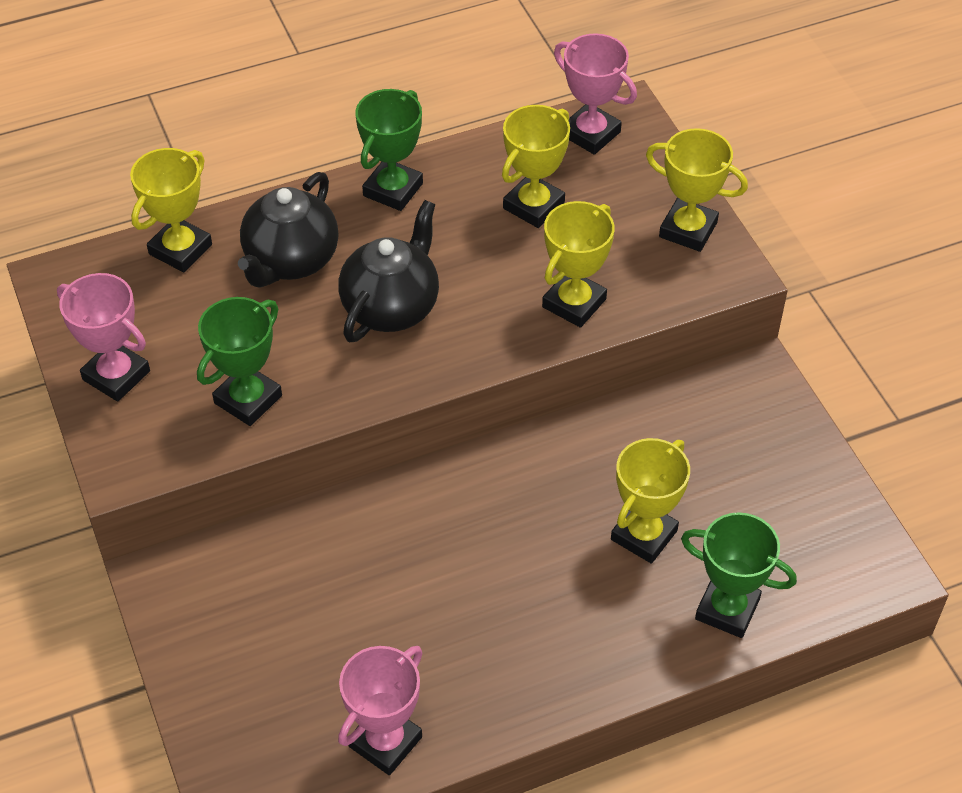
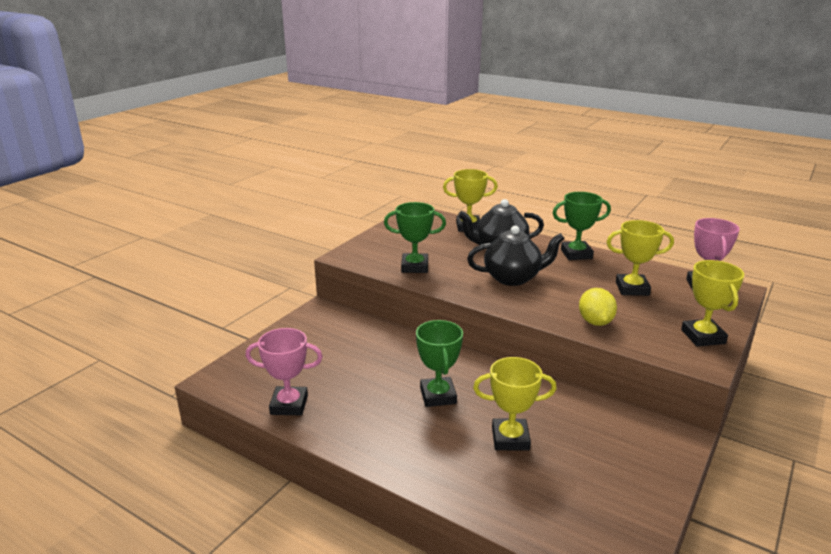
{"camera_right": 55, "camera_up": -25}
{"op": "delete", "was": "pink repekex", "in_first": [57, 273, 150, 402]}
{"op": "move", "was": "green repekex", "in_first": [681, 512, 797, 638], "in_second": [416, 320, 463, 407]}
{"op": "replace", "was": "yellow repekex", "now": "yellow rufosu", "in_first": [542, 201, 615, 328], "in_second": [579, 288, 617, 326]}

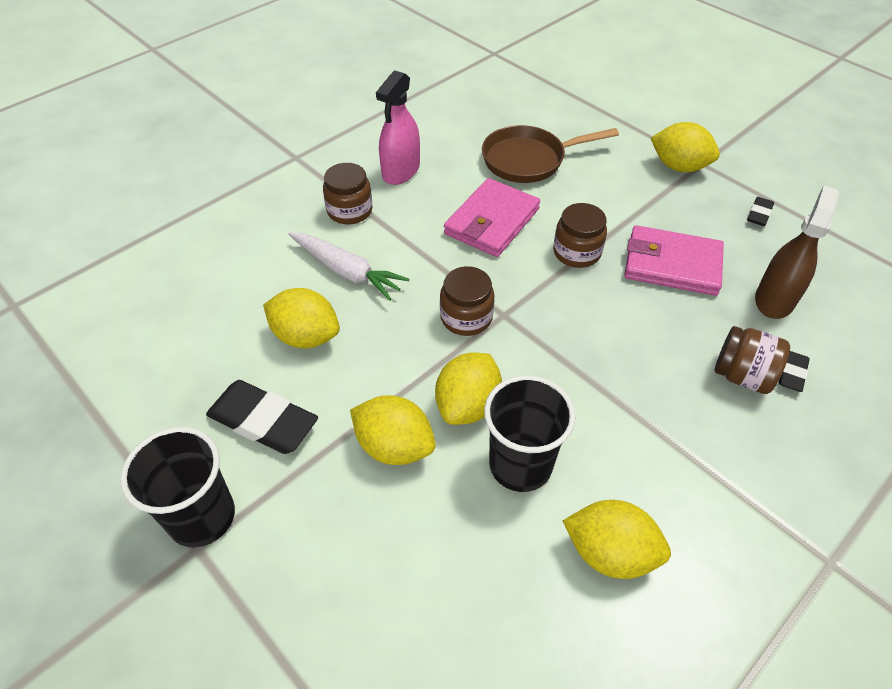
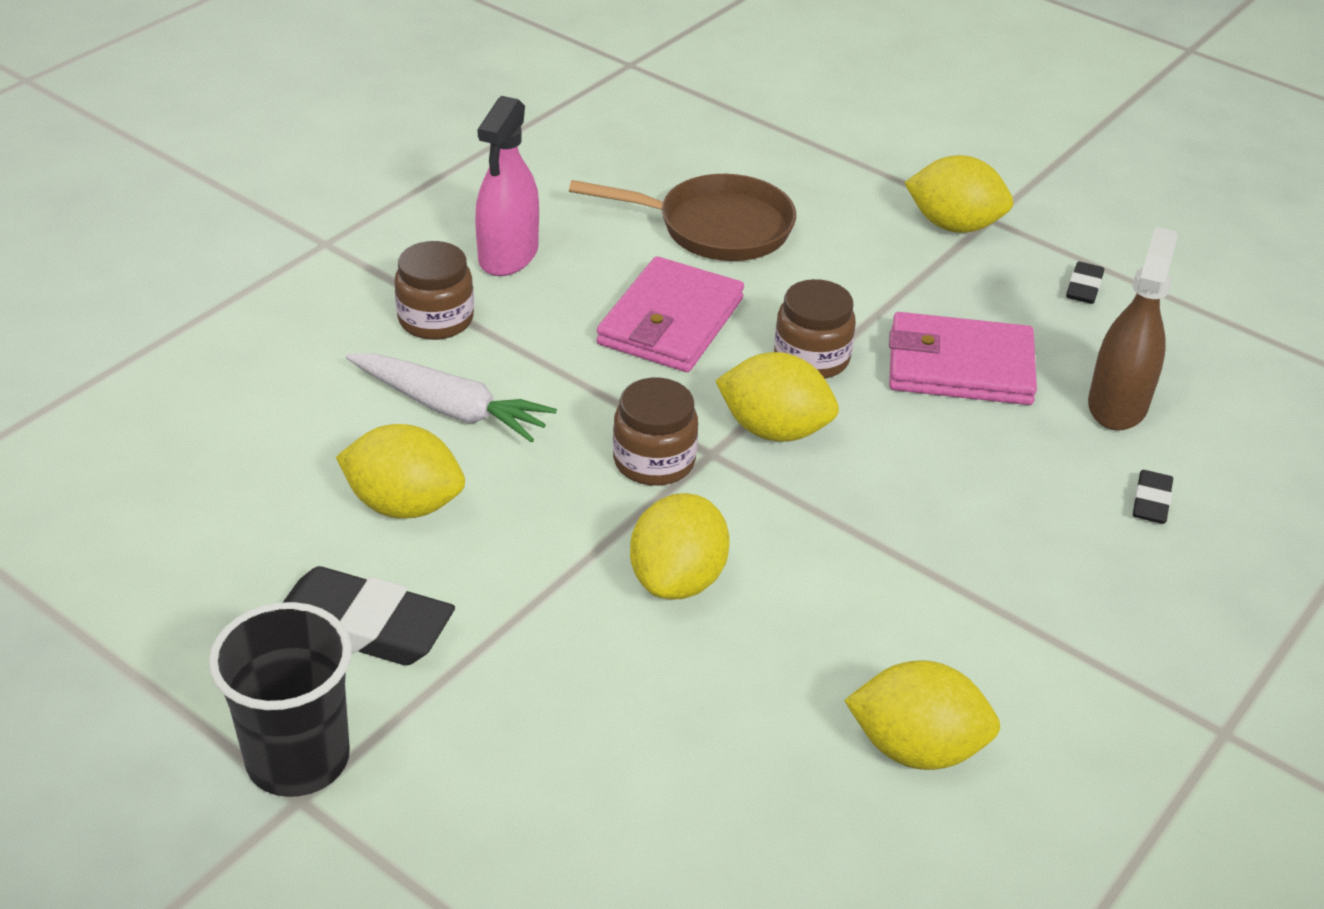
{"camera_right": -10, "camera_up": -10}
{"op": "delete", "was": "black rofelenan", "in_first": [484, 375, 576, 492]}
{"op": "delete", "was": "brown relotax", "in_first": [715, 326, 790, 394]}
{"op": "move", "was": "yellow rufosu", "in_first": [350, 395, 436, 465], "in_second": [715, 352, 839, 442]}
{"op": "rotate", "was": "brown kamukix", "in_first": [482, 125, 619, 183], "in_second": [569, 174, 796, 261], "clockwise": -150}

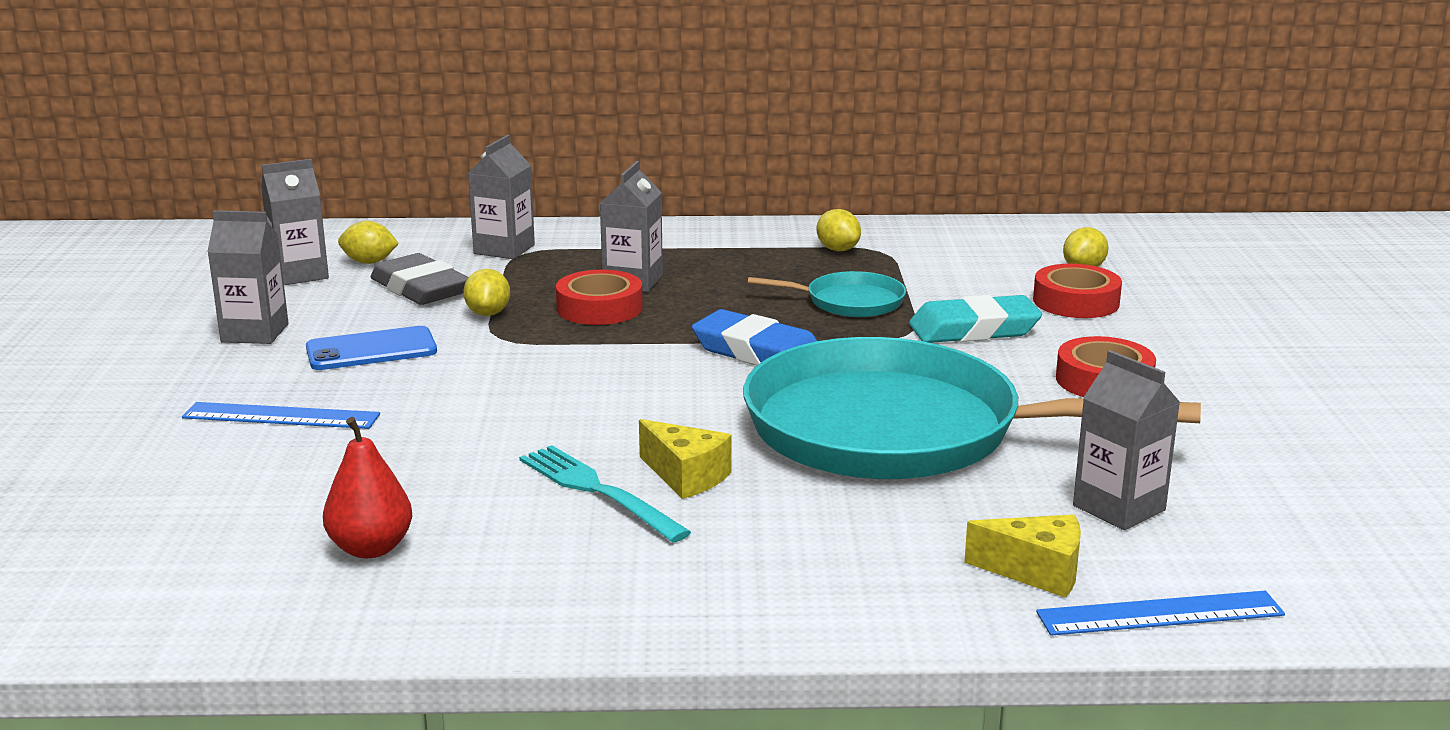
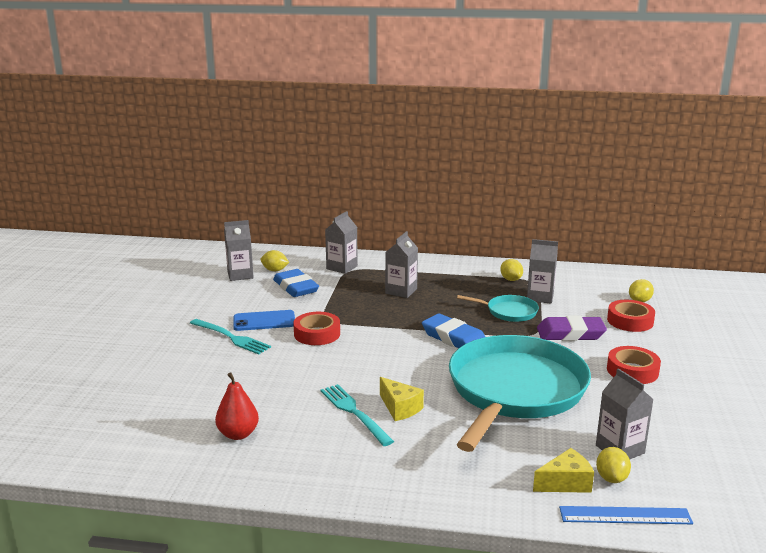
{"camera_right": 10, "camera_up": 0}
{"op": "delete", "was": "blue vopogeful", "in_first": [182, 402, 380, 429]}
{"op": "insert", "now": "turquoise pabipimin", "in_second": [190, 319, 271, 355]}
{"op": "move", "was": "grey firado", "in_first": [207, 210, 289, 344], "in_second": [527, 239, 558, 304]}
{"op": "move", "was": "yellow rufosu", "in_first": [463, 269, 510, 316], "in_second": [596, 447, 631, 483]}
{"op": "move", "was": "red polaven", "in_first": [556, 270, 643, 325], "in_second": [293, 312, 340, 345]}
{"op": "recolor", "was": "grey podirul", "now": "blue podirul", "in_first": [371, 253, 469, 305], "in_second": [273, 269, 319, 297]}
{"op": "recolor", "was": "turquoise podirul", "now": "purple podirul", "in_first": [909, 295, 1042, 343], "in_second": [537, 316, 607, 341]}
{"op": "rotate", "was": "turquoise kamukix", "in_first": [743, 337, 1201, 479], "in_second": [449, 335, 591, 452], "clockwise": 90}
{"op": "rotate", "was": "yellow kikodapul", "in_first": [964, 515, 1081, 598], "in_second": [533, 448, 594, 493], "clockwise": -45}

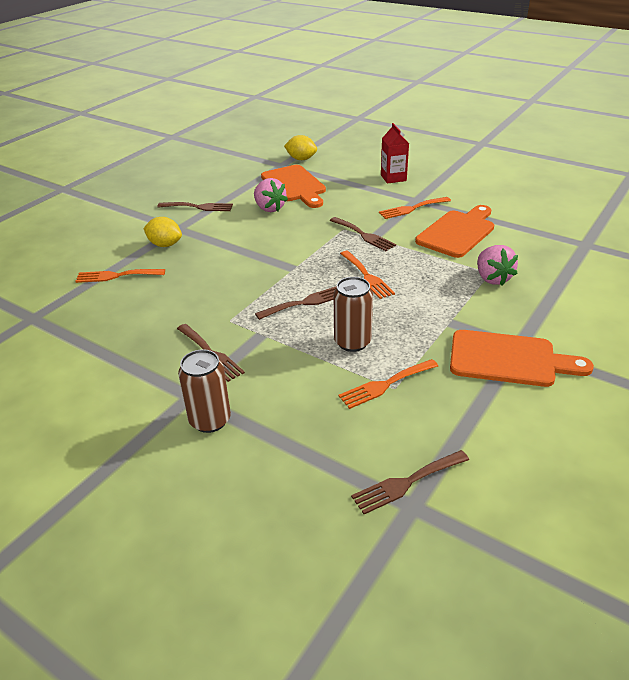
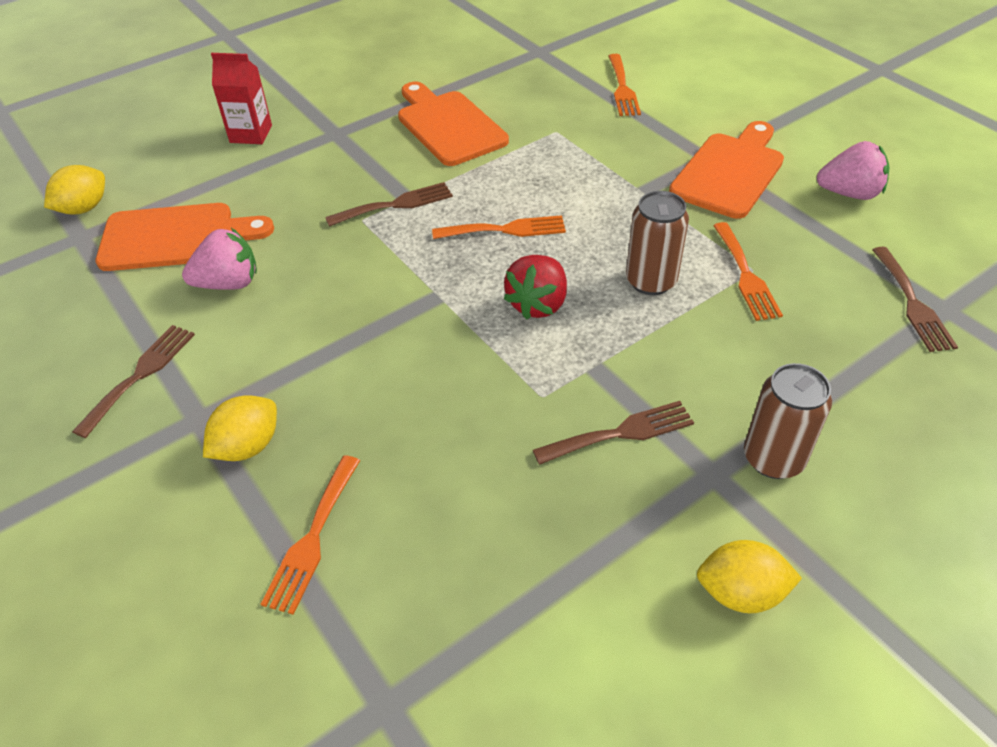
{"camera_right": -70, "camera_up": 10}
{"op": "insert", "now": "yellow rufosu", "in_second": [697, 540, 802, 613]}
{"op": "move", "was": "orange pabipimin", "in_first": [379, 197, 451, 219], "in_second": [608, 54, 641, 116]}
{"op": "move", "was": "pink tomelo", "in_first": [477, 245, 518, 286], "in_second": [817, 141, 889, 200]}
{"op": "replace", "was": "brown pabipimin", "now": "red tomelo", "in_first": [255, 286, 337, 320], "in_second": [503, 255, 567, 320]}

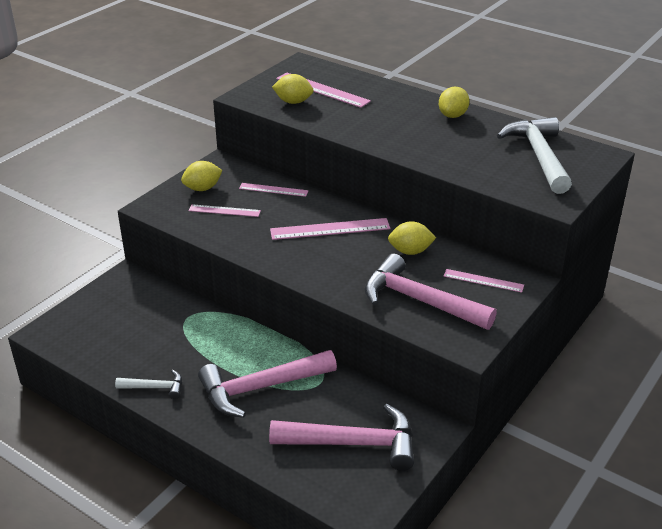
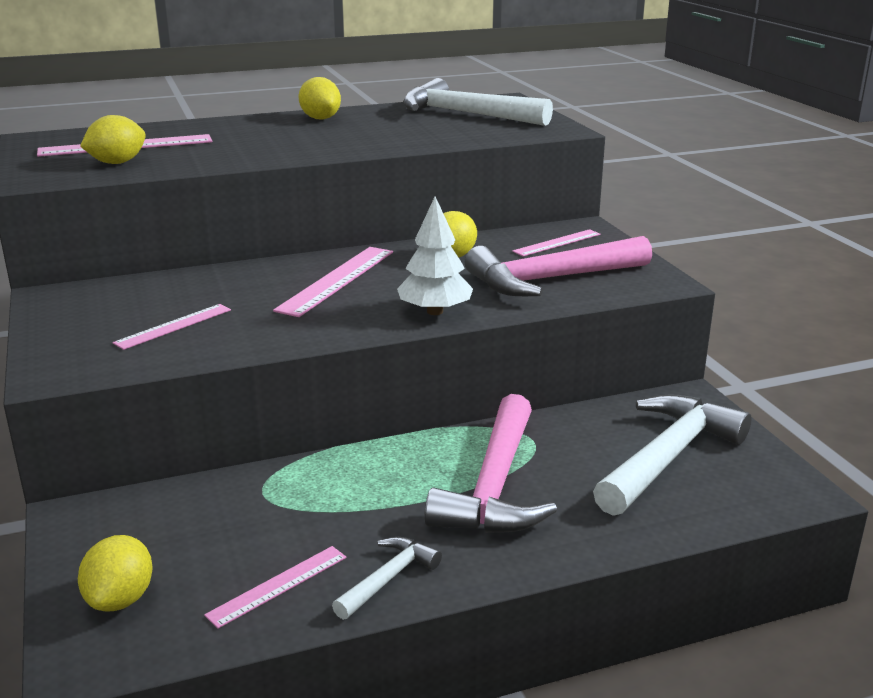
{"camera_right": -55, "camera_up": -10}
{"op": "insert", "now": "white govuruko", "in_second": [397, 196, 473, 315]}
{"op": "move", "was": "yellow rufosu", "in_first": [181, 161, 223, 191], "in_second": [78, 535, 152, 611]}
{"op": "move", "was": "pink vopogeful", "in_first": [239, 183, 309, 197], "in_second": [204, 546, 347, 629]}
{"op": "recolor", "was": "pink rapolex", "now": "white rapolex", "in_first": [269, 404, 414, 471], "in_second": [593, 394, 751, 516]}

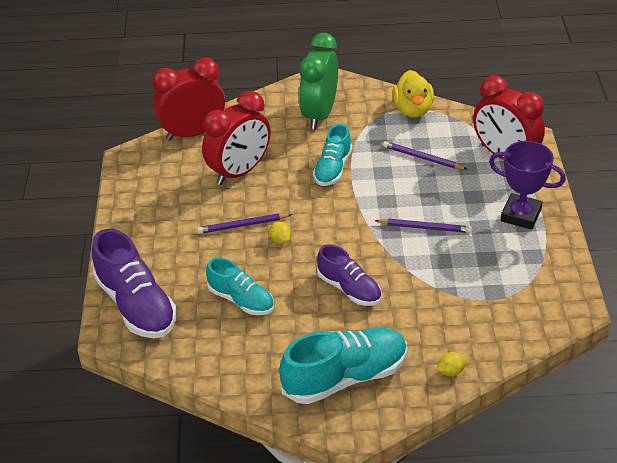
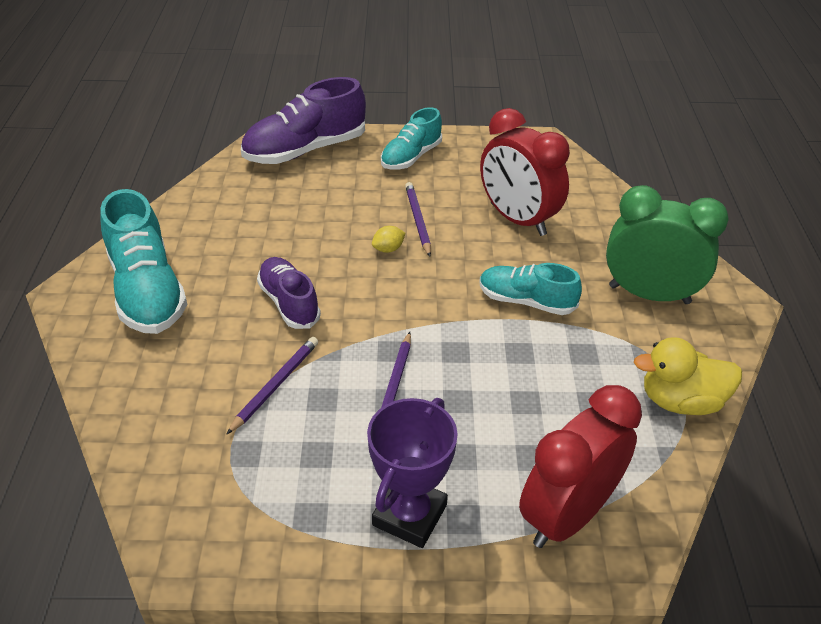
{"camera_right": 90, "camera_up": 0}
{"op": "delete", "was": "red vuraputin", "in_first": [152, 58, 225, 141]}
{"op": "delete", "was": "yellow rufosu", "in_first": [436, 352, 467, 376]}
{"op": "move", "was": "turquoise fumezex", "in_first": [206, 258, 274, 315], "in_second": [381, 107, 442, 169]}
{"op": "move", "was": "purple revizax", "in_first": [383, 141, 467, 169], "in_second": [226, 337, 318, 435]}
{"op": "rotate", "was": "purple fumezex", "in_first": [317, 245, 381, 306], "in_second": [257, 257, 321, 329], "clockwise": 105}

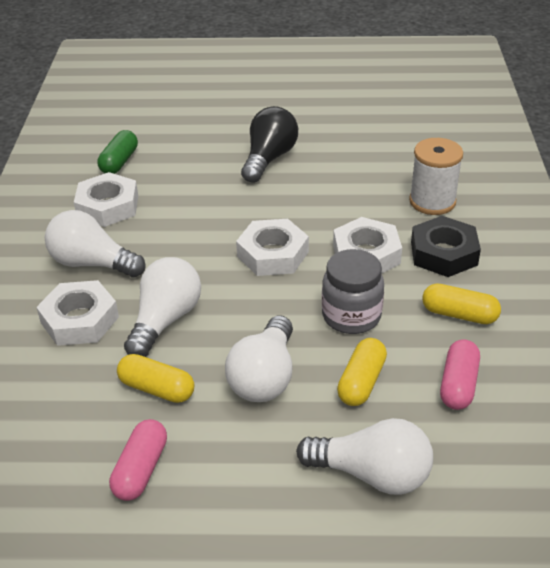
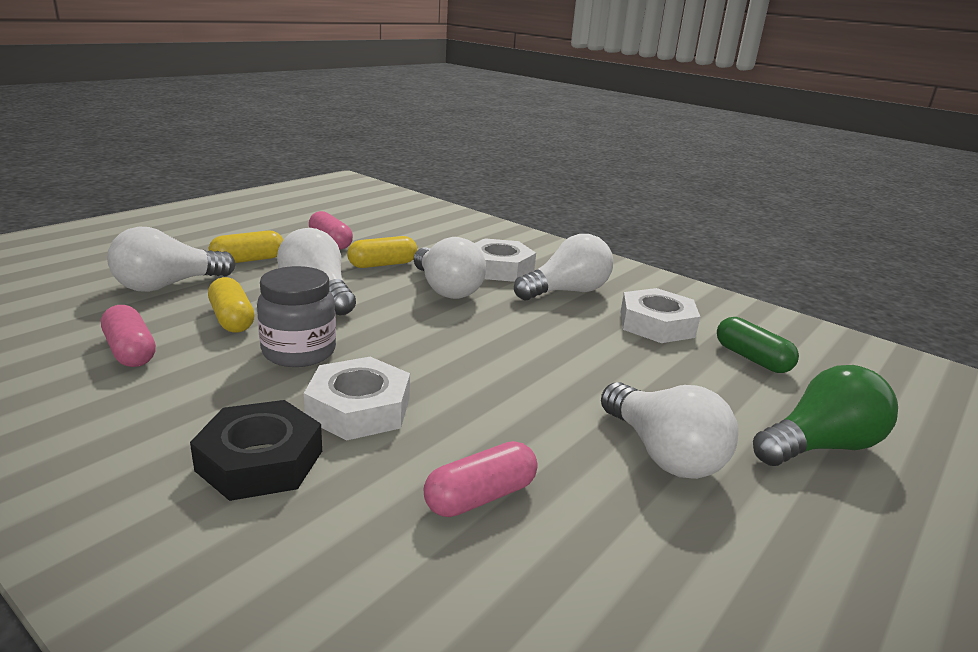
{"camera_right": 125, "camera_up": -15}
{"op": "delete", "was": "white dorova", "in_first": [236, 219, 309, 276]}
{"op": "delete", "was": "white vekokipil", "in_first": [409, 138, 463, 215]}
{"op": "insert", "now": "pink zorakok", "in_second": [424, 441, 537, 517]}
{"op": "insert", "now": "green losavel", "in_second": [753, 365, 898, 466]}
{"op": "move", "was": "yellow zorakok", "in_first": [422, 283, 501, 324], "in_second": [209, 231, 283, 263]}
{"op": "recolor", "was": "black losavel", "now": "white losavel", "in_first": [241, 106, 298, 183], "in_second": [601, 382, 738, 479]}

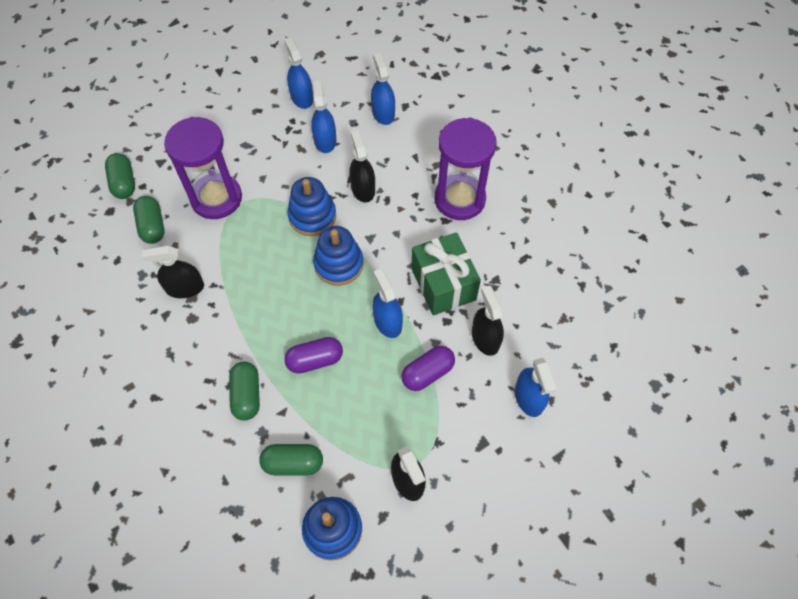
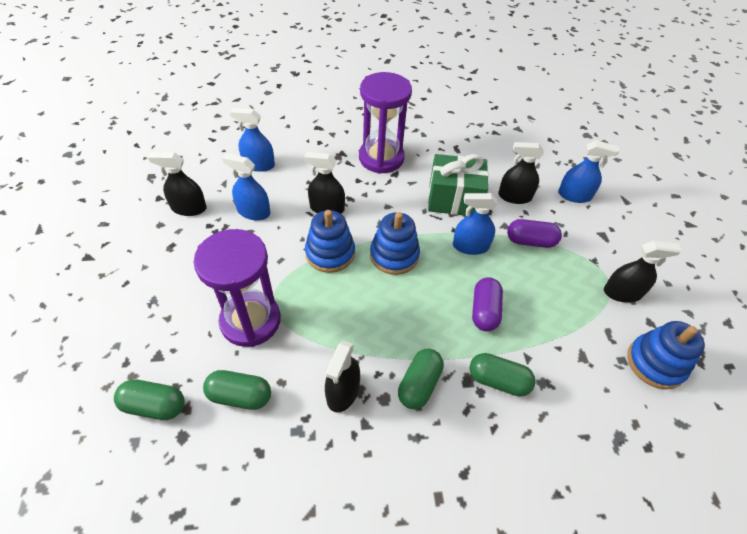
{"camera_right": -65, "camera_up": -10}
{"op": "move", "was": "green zorakok", "in_first": [259, 444, 323, 475], "in_second": [398, 349, 444, 409]}
{"op": "recolor", "was": "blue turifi", "now": "black turifi", "in_first": [284, 37, 314, 109], "in_second": [148, 153, 207, 216]}
{"op": "rotate", "was": "purple zorakok", "in_first": [401, 346, 455, 391], "in_second": [507, 219, 562, 248], "clockwise": -75}

